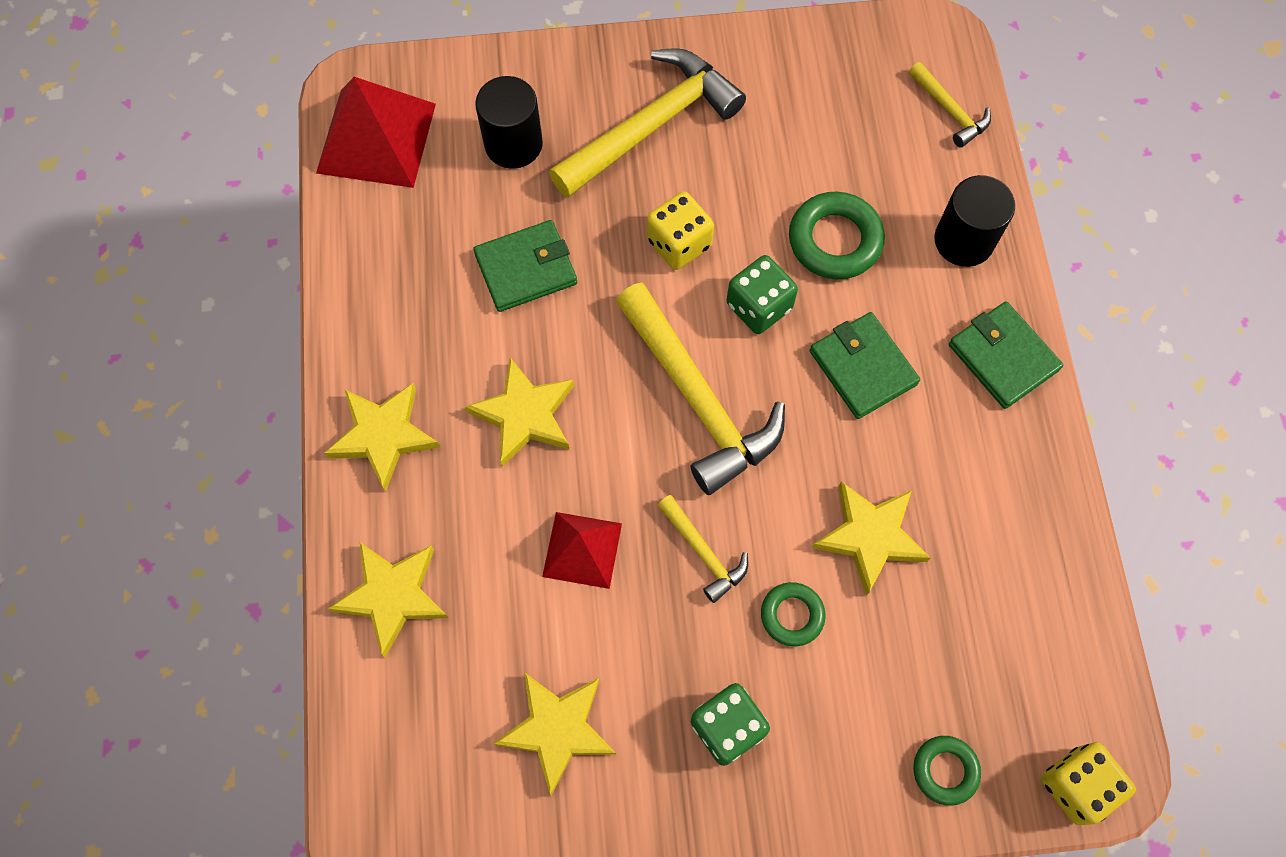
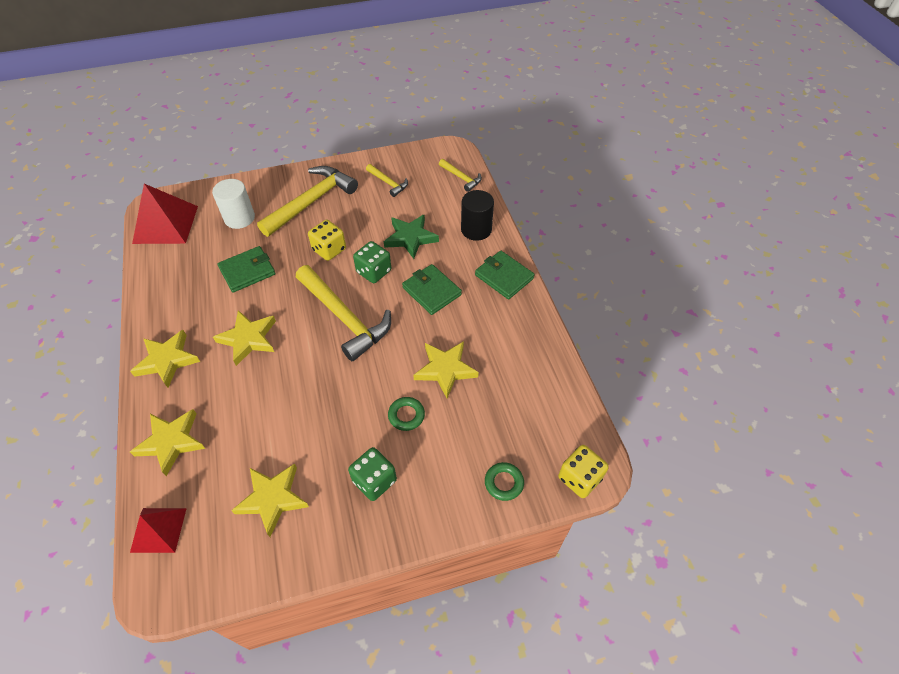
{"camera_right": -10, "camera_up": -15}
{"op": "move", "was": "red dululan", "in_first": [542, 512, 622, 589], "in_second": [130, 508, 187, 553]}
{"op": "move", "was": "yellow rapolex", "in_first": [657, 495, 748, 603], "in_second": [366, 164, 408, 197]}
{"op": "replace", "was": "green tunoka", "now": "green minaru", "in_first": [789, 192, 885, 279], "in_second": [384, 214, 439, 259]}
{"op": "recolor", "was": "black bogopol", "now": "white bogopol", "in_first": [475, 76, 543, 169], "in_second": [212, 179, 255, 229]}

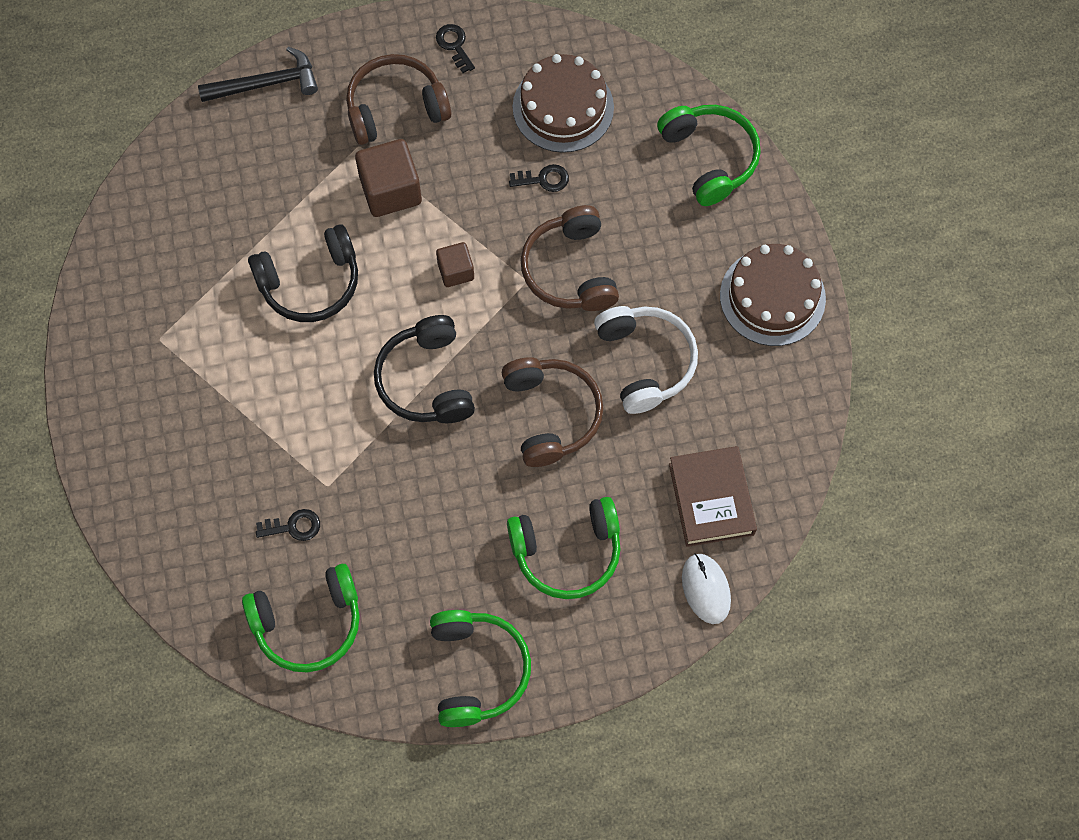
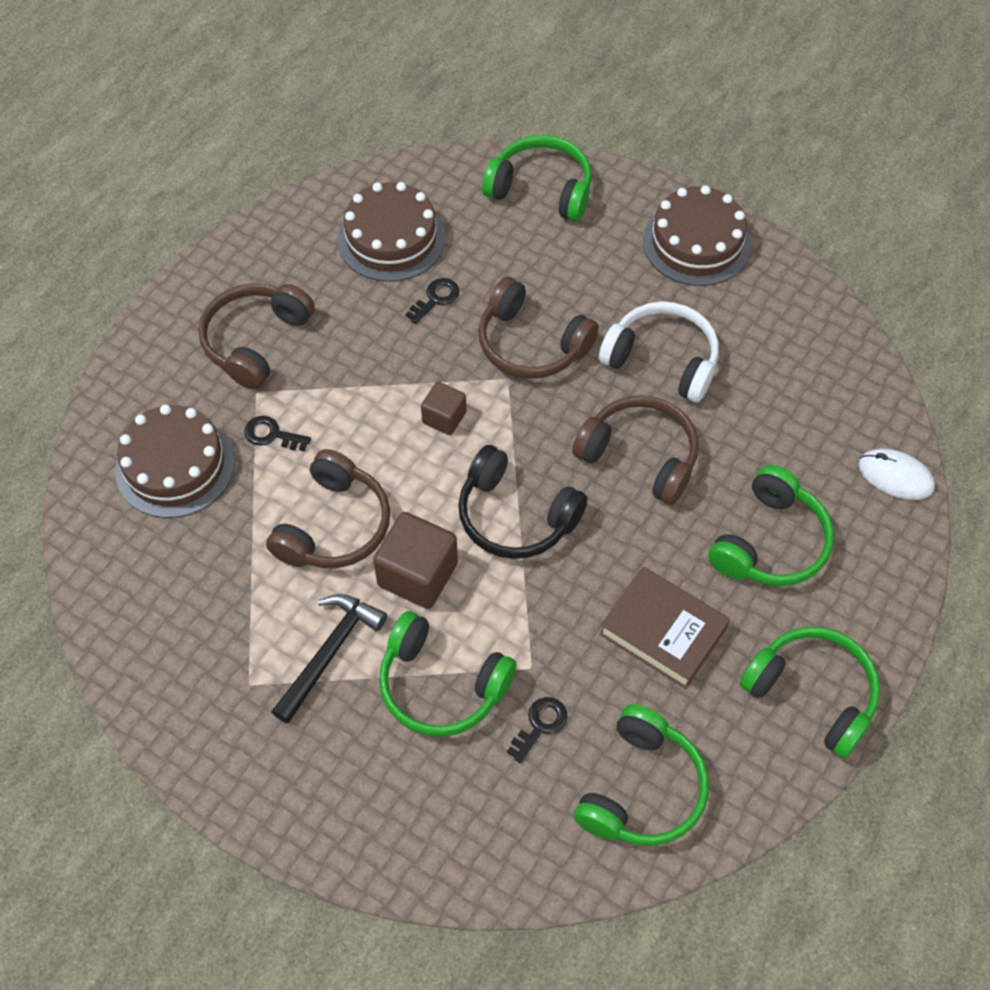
{"camera_right": -45, "camera_up": -10}
{"op": "insert", "now": "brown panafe", "in_second": [115, 404, 235, 518]}
{"op": "insert", "now": "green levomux", "in_second": [379, 611, 516, 737]}
{"op": "move", "was": "black rapolex", "in_first": [198, 47, 318, 102], "in_second": [272, 594, 387, 724]}
{"op": "move", "was": "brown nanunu", "in_first": [355, 139, 422, 217], "in_second": [373, 512, 458, 609]}
{"op": "move", "was": "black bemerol", "in_first": [436, 24, 475, 73], "in_second": [244, 416, 311, 451]}
{"op": "move", "was": "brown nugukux", "in_first": [669, 446, 757, 547], "in_second": [599, 567, 730, 689]}
{"op": "recolor", "was": "black levomux", "now": "brown levomux", "in_first": [248, 224, 358, 322], "in_second": [266, 449, 390, 568]}

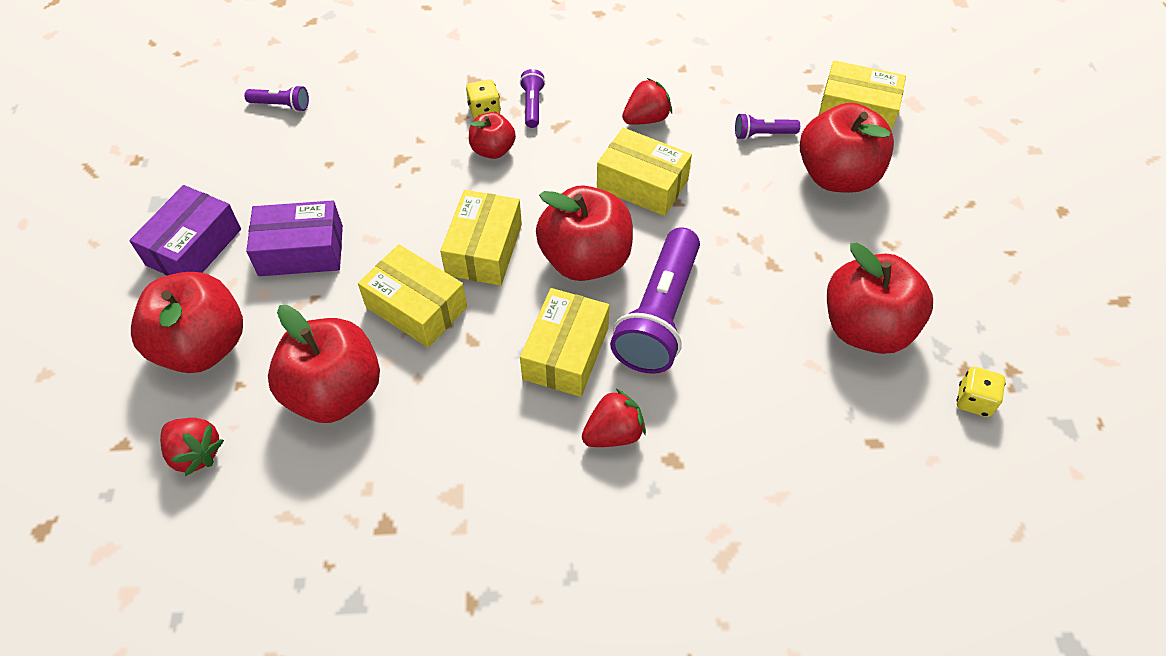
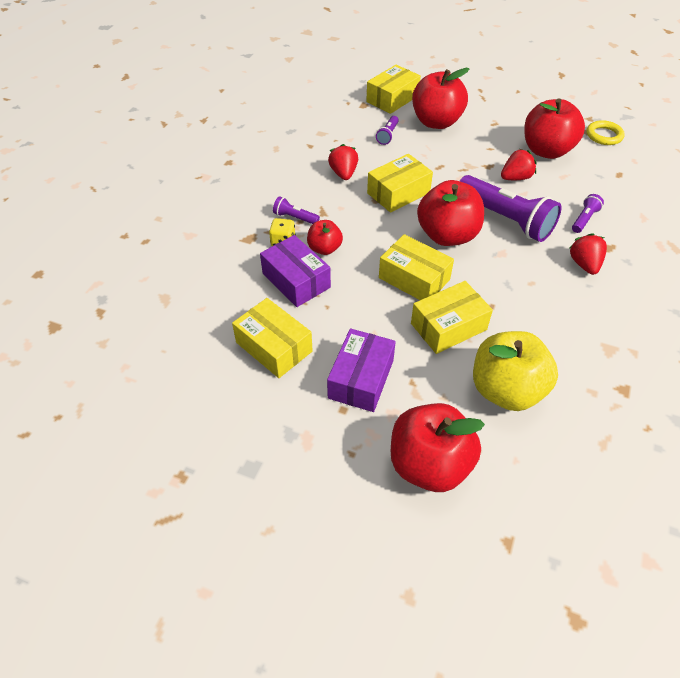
{"camera_right": -65, "camera_up": -5}
{"op": "move", "was": "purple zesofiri", "in_first": [129, 185, 241, 276], "in_second": [260, 235, 331, 307]}
{"op": "move", "was": "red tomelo", "in_first": [160, 418, 224, 476], "in_second": [501, 149, 537, 180]}
{"op": "move", "was": "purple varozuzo", "in_first": [244, 85, 309, 112], "in_second": [572, 194, 604, 233]}
{"op": "move", "was": "yellow zesofiri", "in_first": [520, 288, 609, 397], "in_second": [232, 298, 313, 378]}
{"op": "replace", "was": "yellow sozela", "now": "yellow tunoka", "in_first": [957, 367, 1006, 417], "in_second": [586, 120, 625, 145]}
{"op": "recolor", "was": "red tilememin", "now": "yellow tilememin", "in_first": [268, 305, 380, 423], "in_second": [473, 331, 558, 411]}

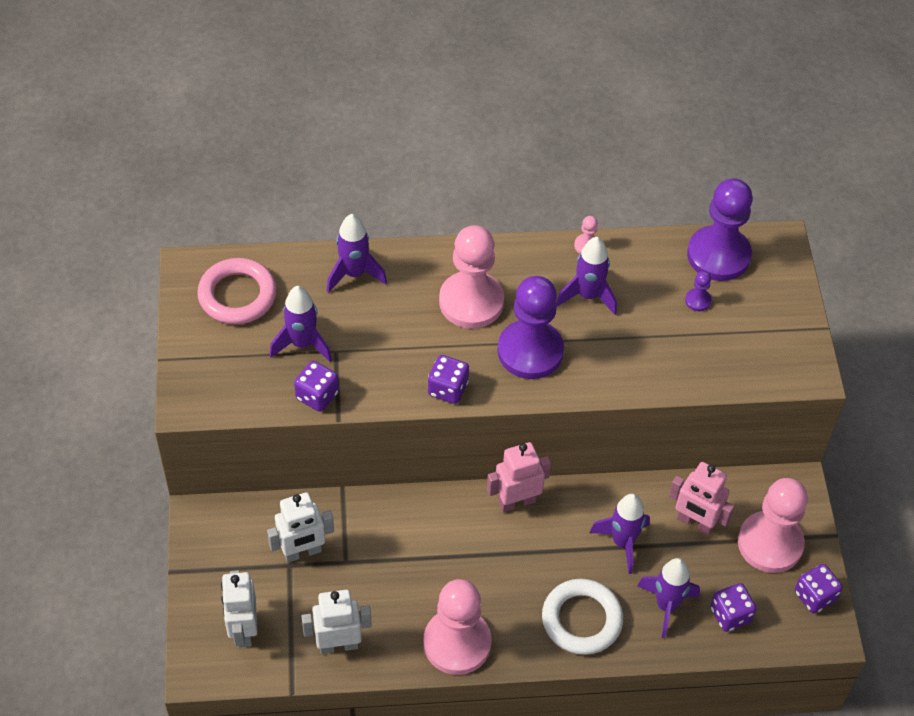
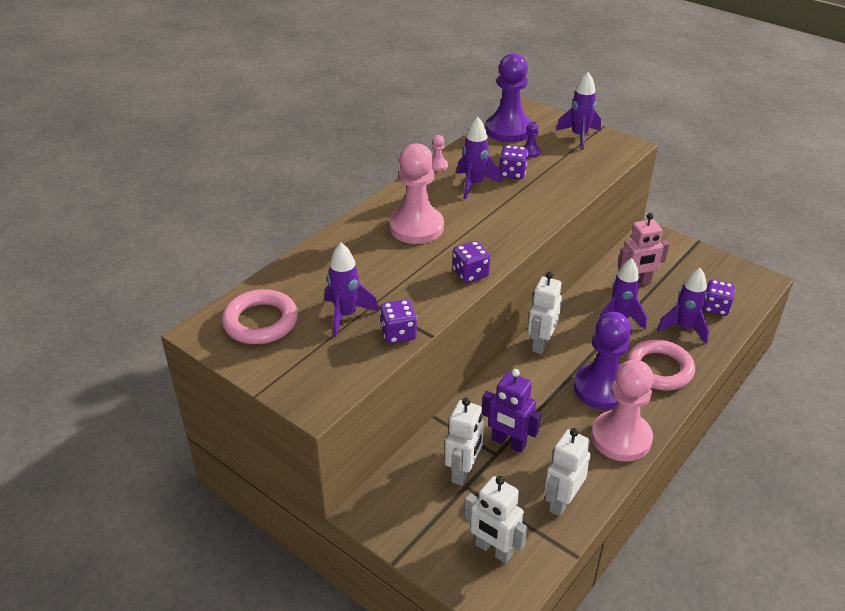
{"camera_right": -45, "camera_up": -15}
{"op": "delete", "was": "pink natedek", "in_first": [738, 478, 808, 573]}
{"op": "insert", "now": "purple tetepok", "in_second": [482, 369, 541, 453]}
{"op": "move", "was": "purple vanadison", "in_first": [327, 214, 387, 293], "in_second": [556, 72, 601, 150]}
{"op": "move", "was": "purple natedek", "in_first": [497, 276, 564, 379], "in_second": [574, 312, 631, 410]}
{"op": "move", "was": "purple sozela", "in_first": [795, 564, 842, 613], "in_second": [499, 145, 528, 179]}
{"op": "recolor", "was": "pink tetepok", "now": "white tetepok", "in_first": [487, 442, 551, 512], "in_second": [528, 272, 562, 354]}
{"op": "recolor", "was": "white tunoka", "now": "pink tunoka", "in_first": [542, 579, 623, 655], "in_second": [627, 340, 695, 390]}

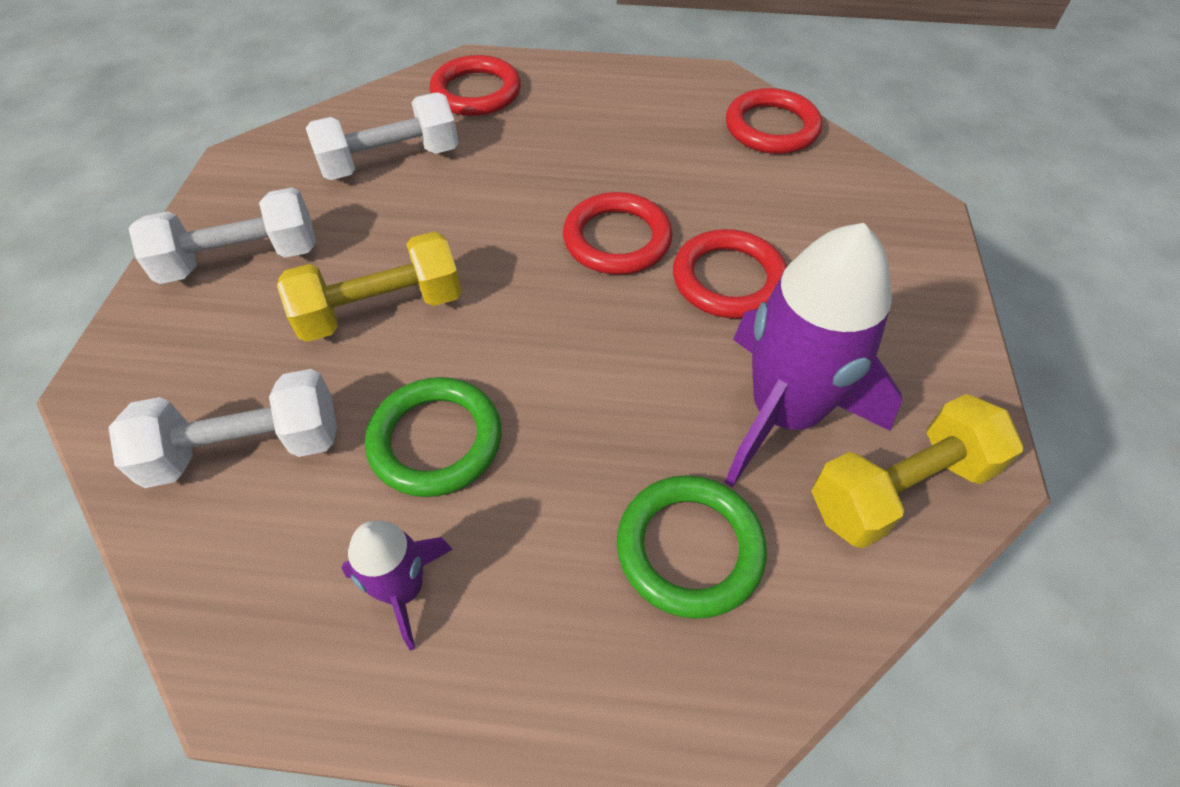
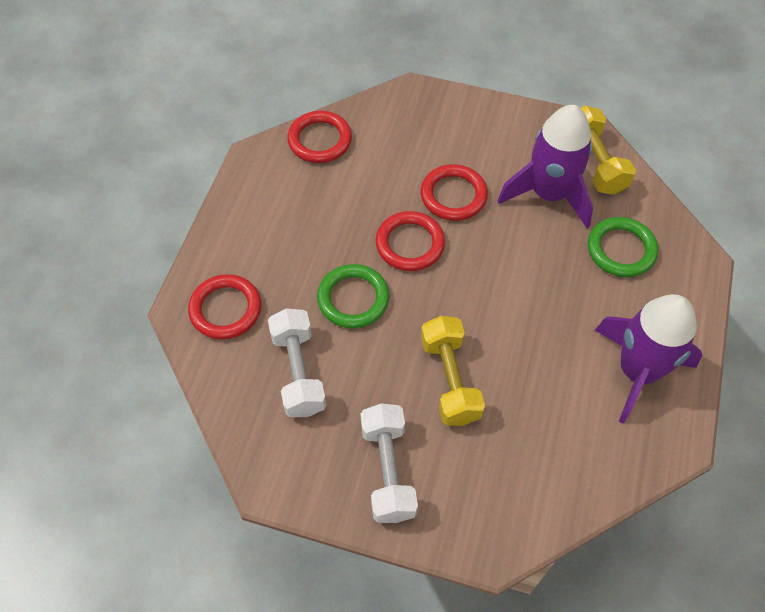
{"camera_right": -80, "camera_up": 5}
{"op": "delete", "was": "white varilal", "in_first": [108, 369, 337, 488]}
{"op": "move", "was": "green tunoka", "in_first": [365, 377, 502, 497], "in_second": [317, 264, 389, 328]}
{"op": "resize", "was": "purple vanadison", "in_first": [341, 520, 453, 651], "in_second": [595, 294, 702, 424], "ratio": 1.97}

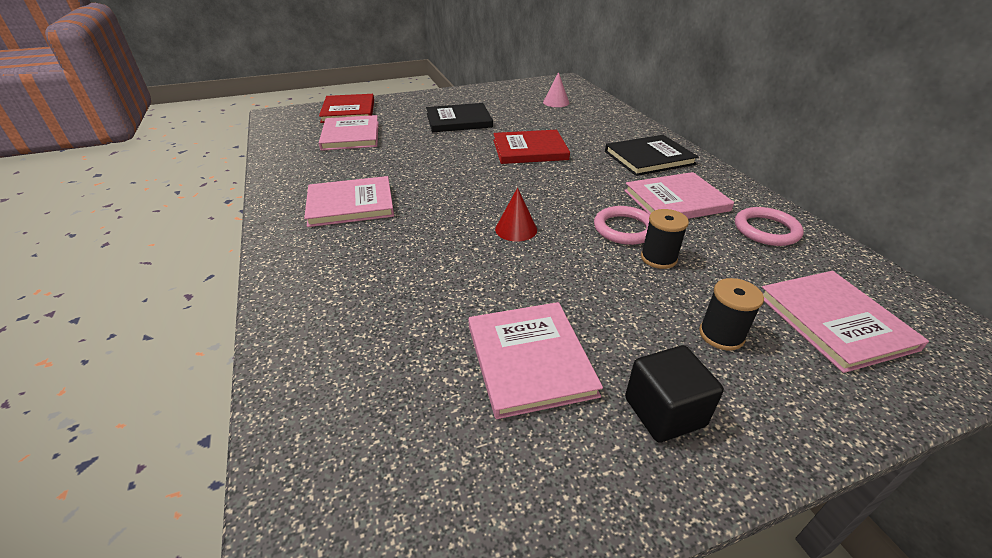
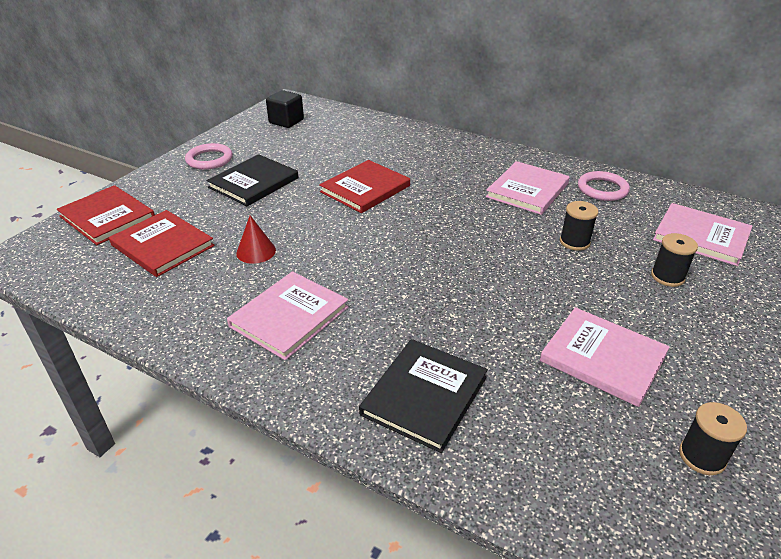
{"camera_right": -40, "camera_up": 0}
{"op": "delete", "was": "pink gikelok", "in_first": [543, 72, 569, 107]}
{"op": "insert", "now": "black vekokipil", "in_second": [679, 402, 747, 475]}
{"op": "move", "was": "red gikelok", "in_first": [495, 188, 537, 241], "in_second": [236, 216, 276, 264]}
{"op": "move", "was": "pink tunoka", "in_first": [594, 206, 650, 245], "in_second": [185, 143, 233, 170]}
{"op": "move", "was": "black nugukux", "in_first": [605, 135, 698, 176], "in_second": [359, 339, 488, 453]}
{"op": "move", "was": "black nanunu", "in_first": [625, 345, 724, 442], "in_second": [266, 90, 304, 128]}
{"op": "recolor", "was": "pink nugukux", "now": "red nugukux", "in_first": [319, 115, 379, 151], "in_second": [109, 210, 215, 277]}

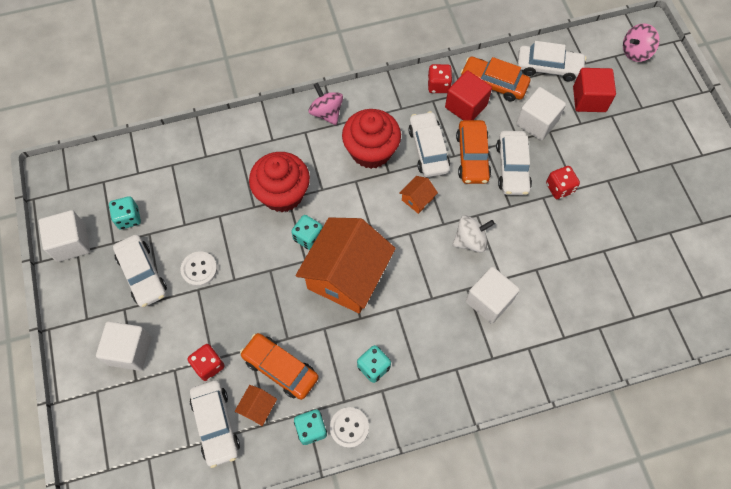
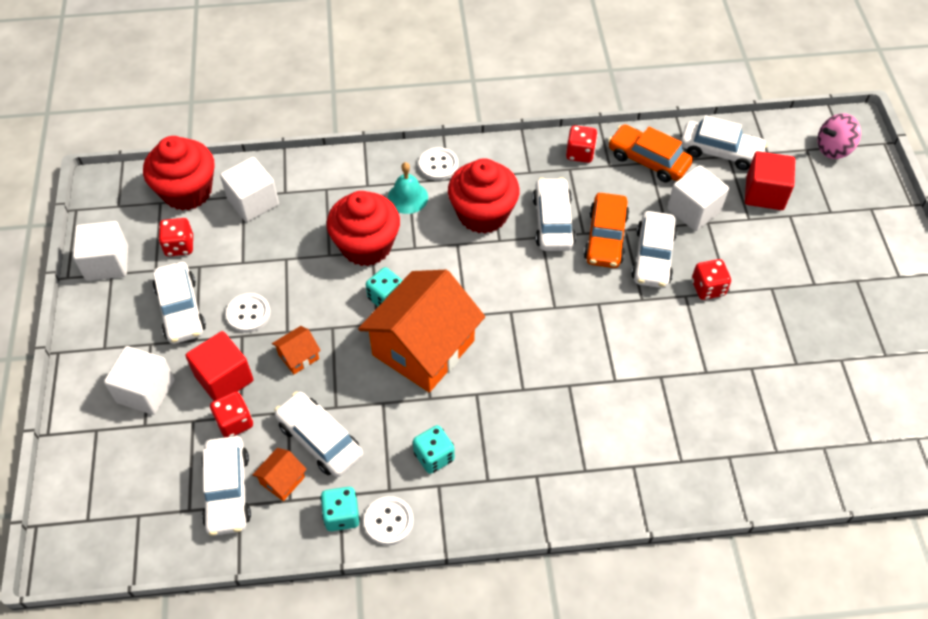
{"camera_right": 10, "camera_up": -10}
{"op": "delete", "was": "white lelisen", "in_first": [452, 215, 495, 252]}
{"op": "insert", "now": "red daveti", "in_second": [143, 136, 215, 211]}
{"op": "insert", "now": "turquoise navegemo", "in_second": [388, 162, 428, 214]}
{"op": "move", "was": "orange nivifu", "in_first": [399, 176, 438, 214], "in_second": [272, 326, 321, 374]}
{"op": "move", "was": "red nanunu", "in_first": [445, 70, 492, 120], "in_second": [186, 331, 253, 401]}
{"op": "move", "was": "white nanunu", "in_first": [465, 267, 520, 324], "in_second": [220, 157, 279, 222]}
{"op": "replace", "was": "pink lelisen", "now": "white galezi", "in_first": [308, 83, 343, 125], "in_second": [419, 147, 458, 181]}
{"op": "recolor", "was": "turquoise sozela", "now": "red sozela", "in_first": [109, 196, 141, 229], "in_second": [158, 218, 193, 256]}
{"op": "recolor", "was": "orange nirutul", "now": "white nirutul", "in_first": [240, 333, 319, 400], "in_second": [275, 392, 363, 477]}

